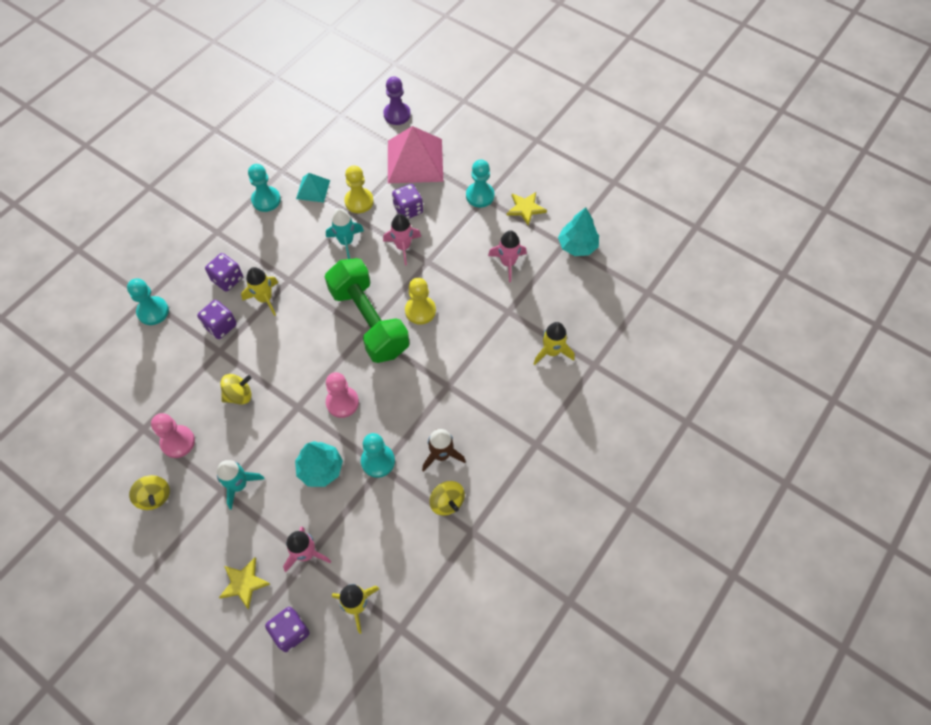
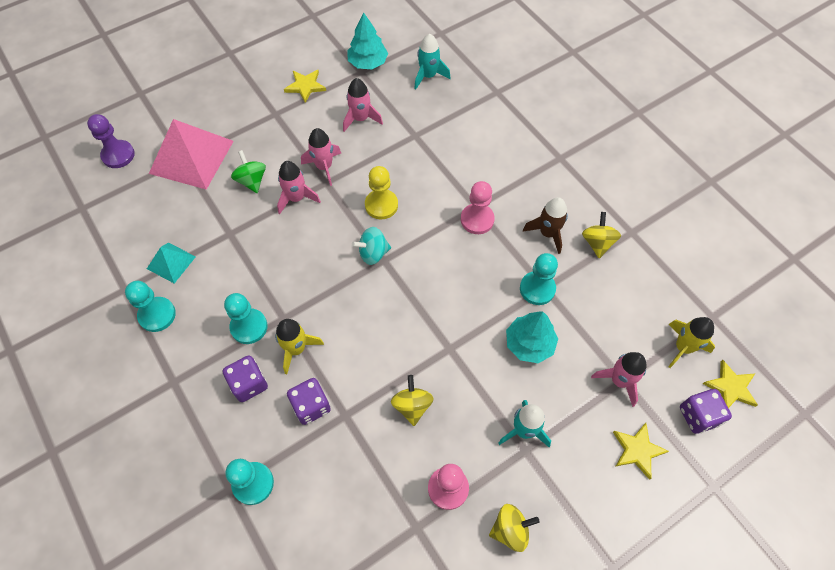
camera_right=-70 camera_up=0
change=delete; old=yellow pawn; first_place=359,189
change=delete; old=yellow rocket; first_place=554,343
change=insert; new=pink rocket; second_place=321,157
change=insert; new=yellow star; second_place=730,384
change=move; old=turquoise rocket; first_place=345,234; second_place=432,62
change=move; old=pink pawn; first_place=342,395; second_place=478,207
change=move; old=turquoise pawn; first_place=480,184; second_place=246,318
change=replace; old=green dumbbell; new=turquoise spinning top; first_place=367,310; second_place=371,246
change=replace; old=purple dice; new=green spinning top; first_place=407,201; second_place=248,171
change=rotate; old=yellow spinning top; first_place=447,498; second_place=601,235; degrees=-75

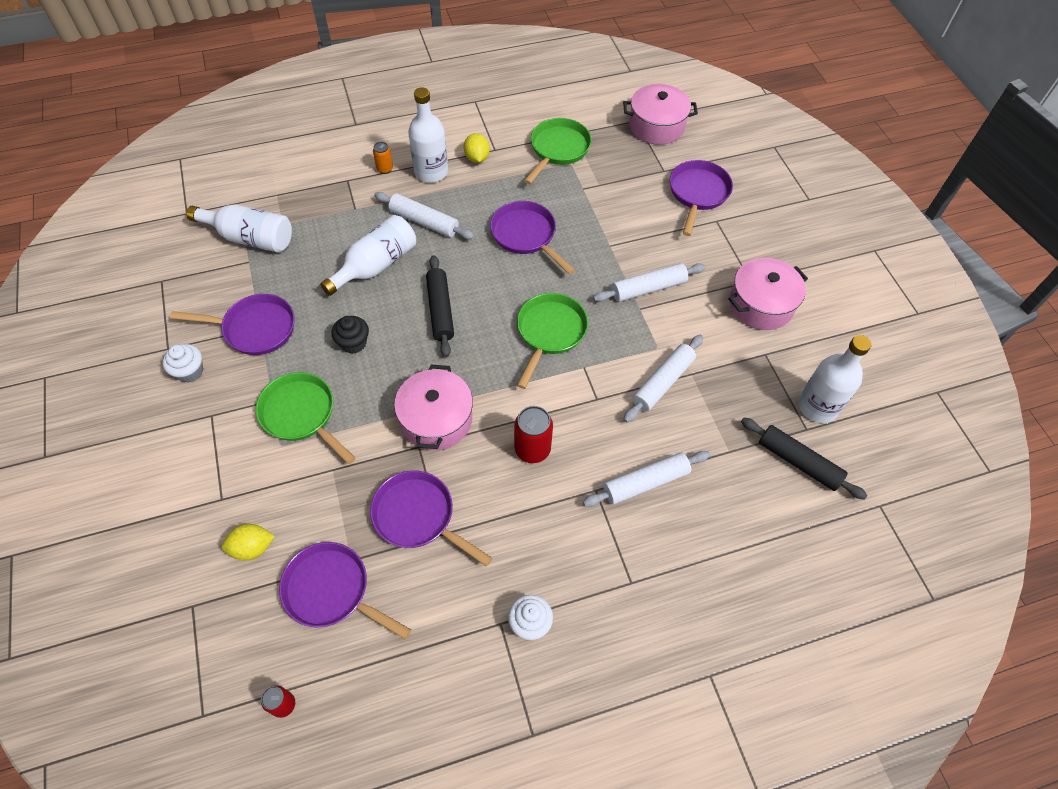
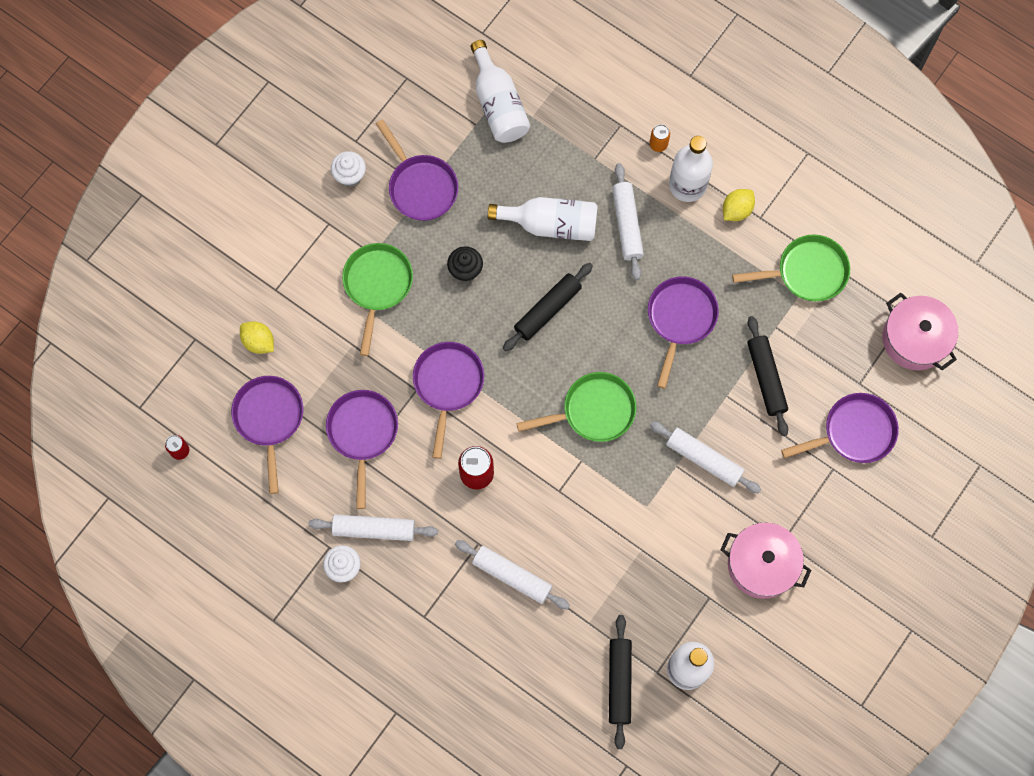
camera_right=55 camera_up=15
change=insert; new=black rolling pin; second_place=767,376
change=move; old=white rolling pin; first_place=663,378; second_place=373,527
change=replace; old=pink pot; new=purple pan; first_place=433,407; second_place=448,400

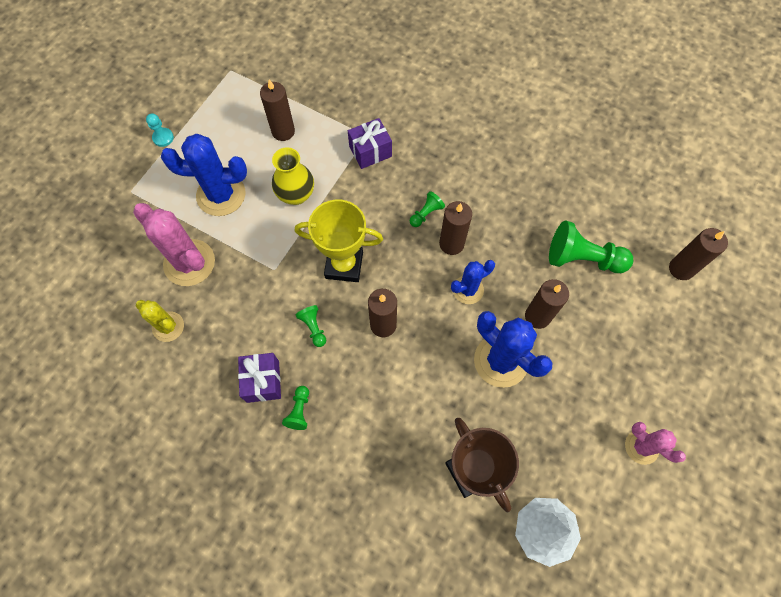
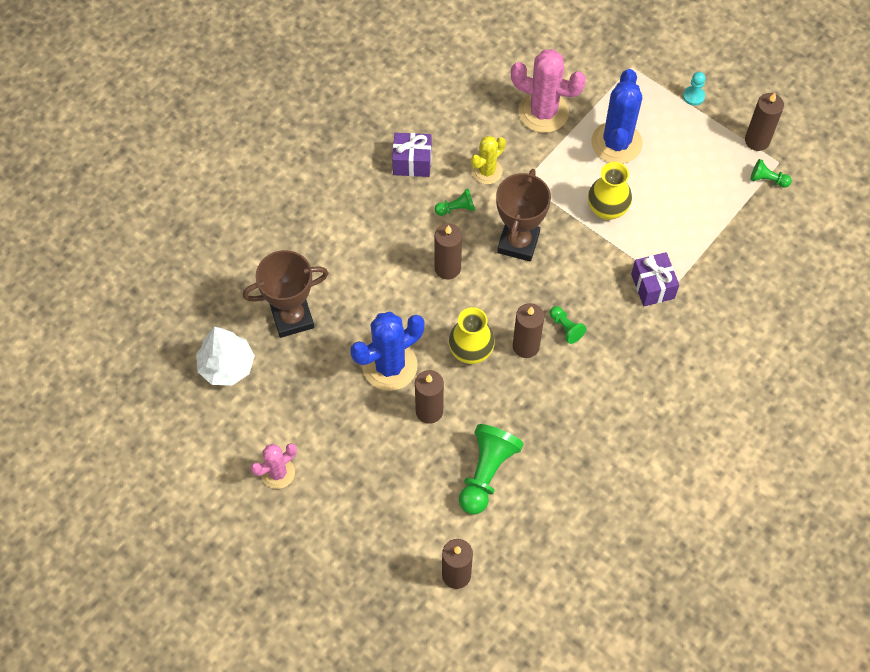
camera_right=100 camera_up=-5
change=move; old=yellow cactus; first_place=160,321; second_place=488,160
change=move; old=brown candle; first_place=277,110; second_place=764,122
change=move; old=green pawn; first_place=295,408; second_place=771,173
change=replace; old=blue cactus; new=yellow vase; first_place=473,282; second_place=471,335
change=recolor; old=yellow trophy; new=brown trophy; first_place=339,241; second_place=523,215
change=rotate; old=pink cactus; first_place=174,244; second_place=548,91; degrees=60

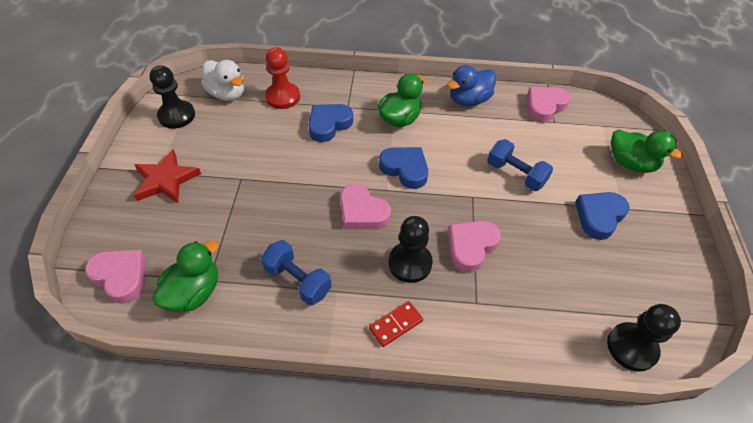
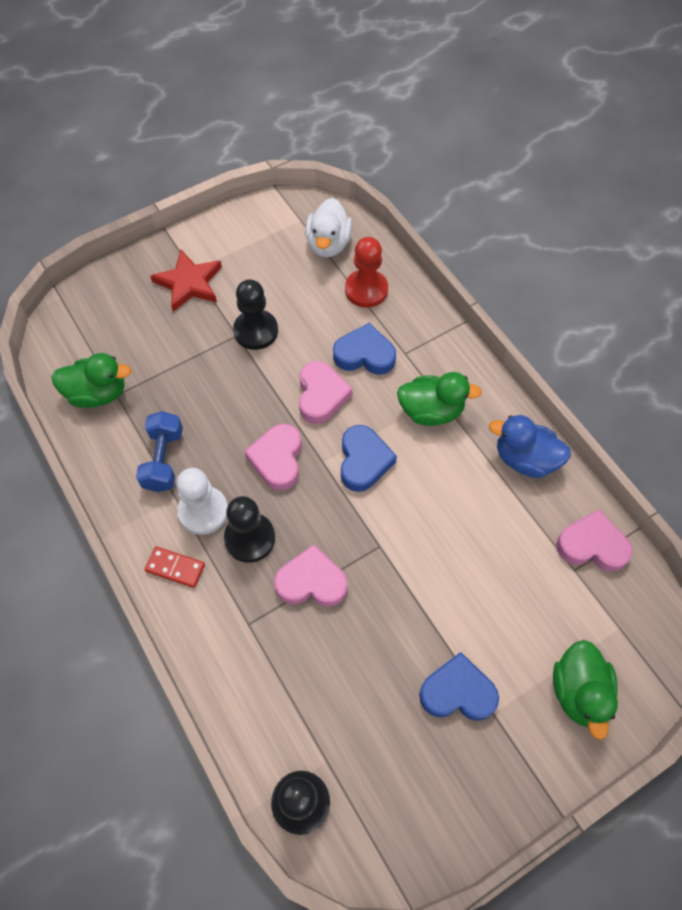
camera_right=55 camera_up=10
change=delete; old=blue dumbbell; first_place=520,165
change=insert; new=white pawn; second_place=202,501
change=move; old=pink heart; first_place=115,276; second_place=326,392
change=move; old=black pawn; first_place=172,97; second_place=255,315

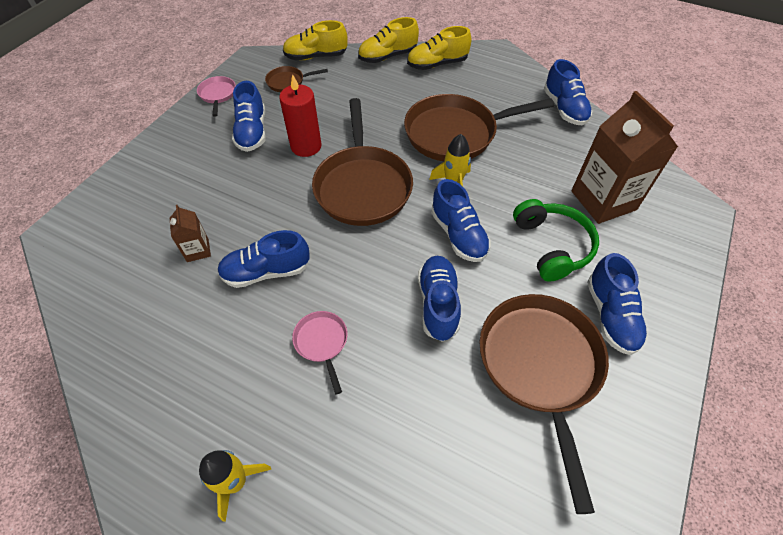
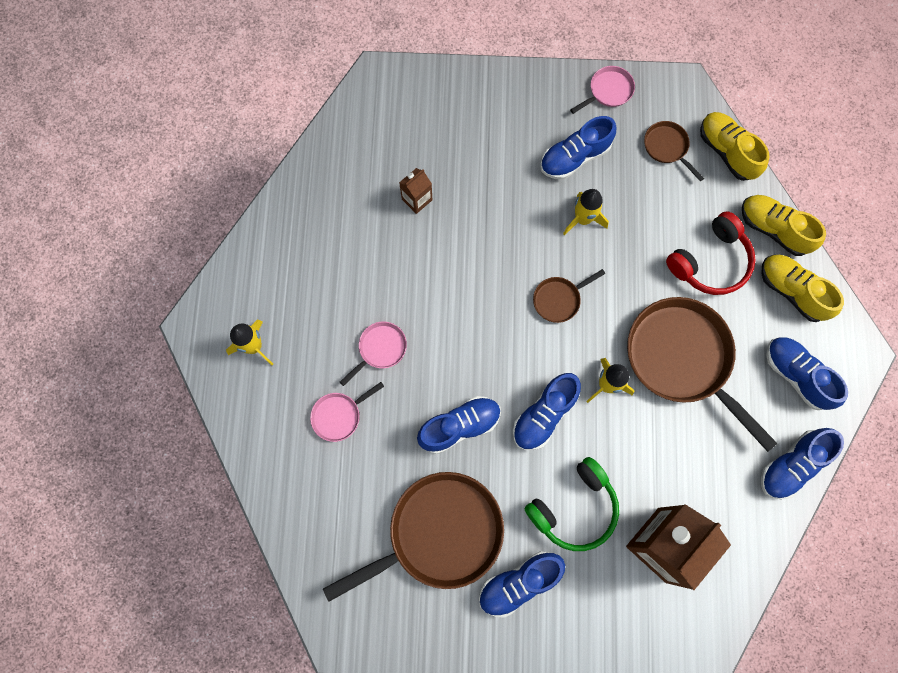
camera_right=65 camera_up=20
change=insert; new=pink pan; second_place=347,412
change=insert; new=red headphones; second_place=711,253
change=move; old=blue shoe; first_place=263,259; second_place=807,373
change=replace; old=red candle; new=yellow rocket; first_place=300,115; second_place=586,212
change=resize; old=brown pan; first_place=362,162; second_place=569,296; factor=0.45

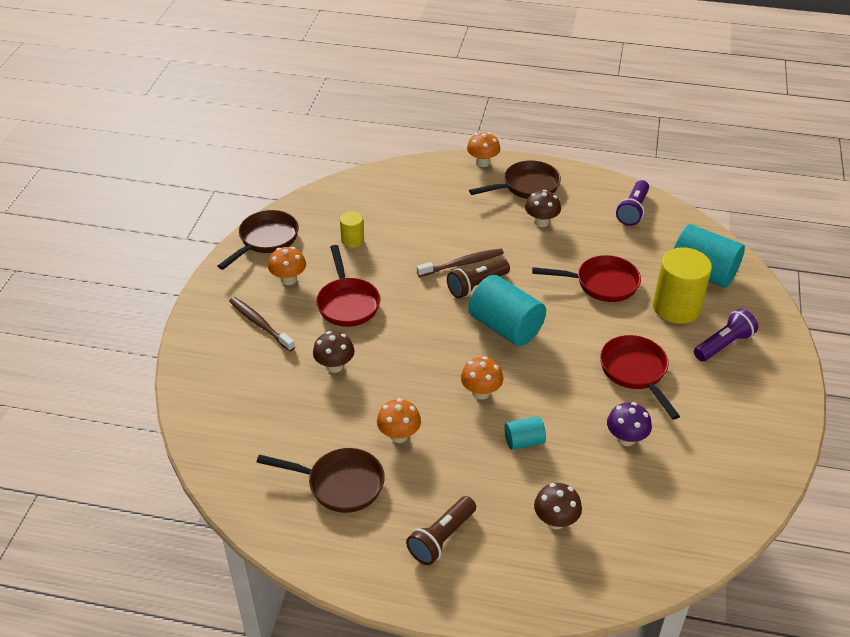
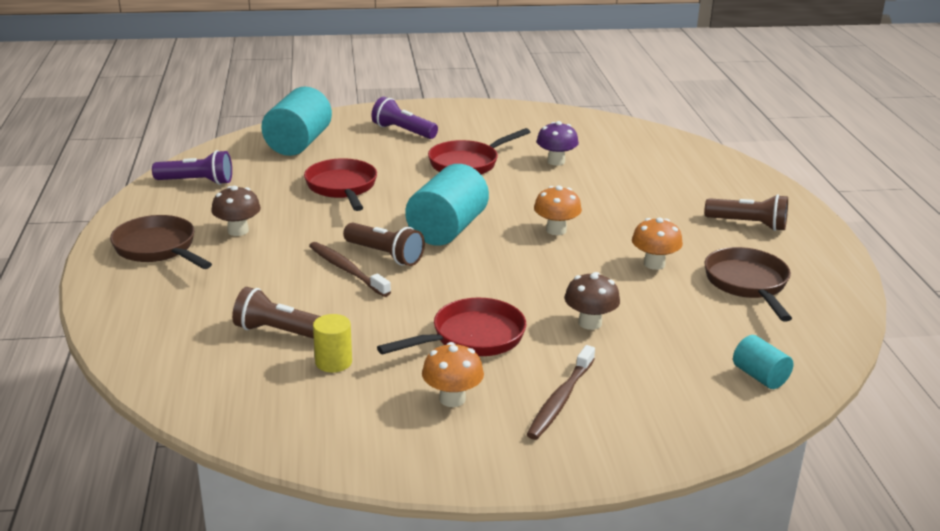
camera_right=-110 camera_up=-15
change=delete; old=brown pan; first_place=258,240
change=delete; old=orange mushroom; first_place=483,149
change=delete; old=brown mushroom; first_place=558,506
change=delete; old=yellow cylinder; first_place=682,285
change=insert; new=brown flashlight; second_place=276,313
change=move; old=turquoise cylinder; first_place=525,433; second_place=763,362

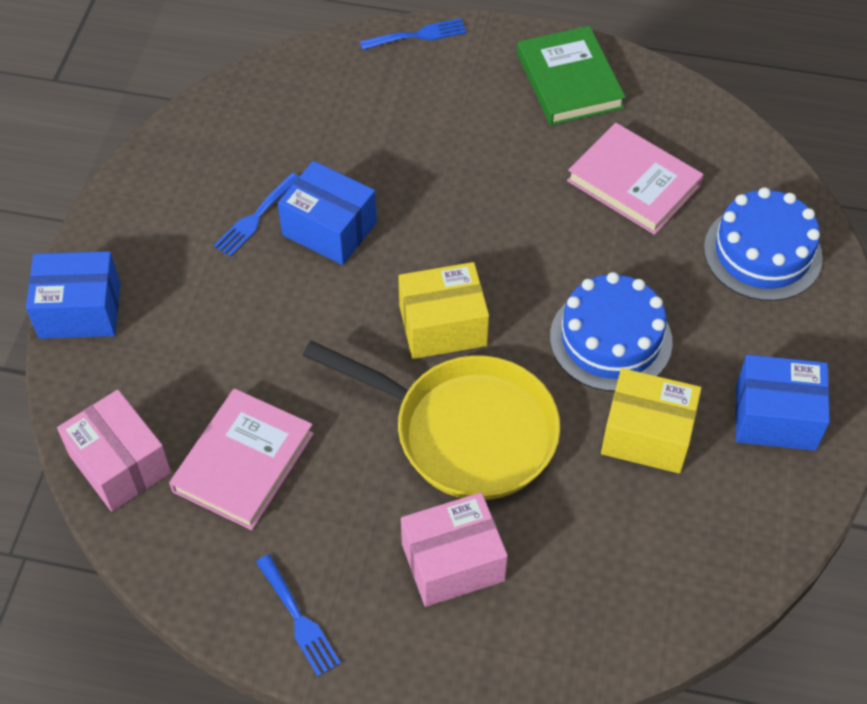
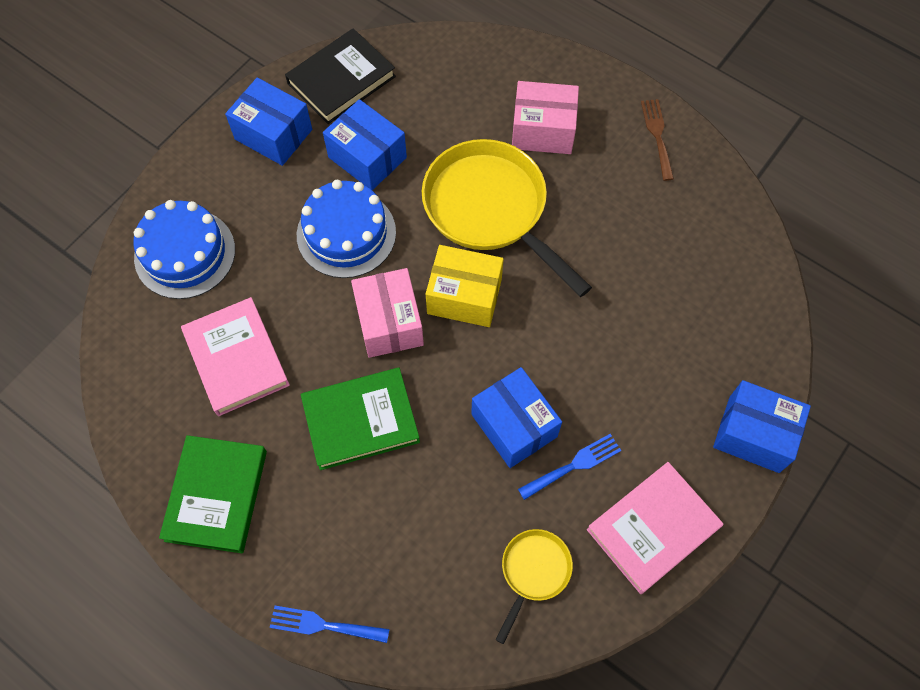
camera_right=-155 camera_up=10
change=insert; new=black book; second_place=340,76
change=insert; new=green book; second_place=360,419
change=insert; new=yellow pan; second_place=534,586
change=move; old=pink box; first_place=114,451; second_place=387,313
change=move; old=pink book; first_place=241,459; second_place=655,528
change=recolor; old=blue fork; new=brown fork; first_place=298,615; second_place=657,140
change=recolor; old=yellow box; new=blue box; first_place=651,421; second_place=365,144

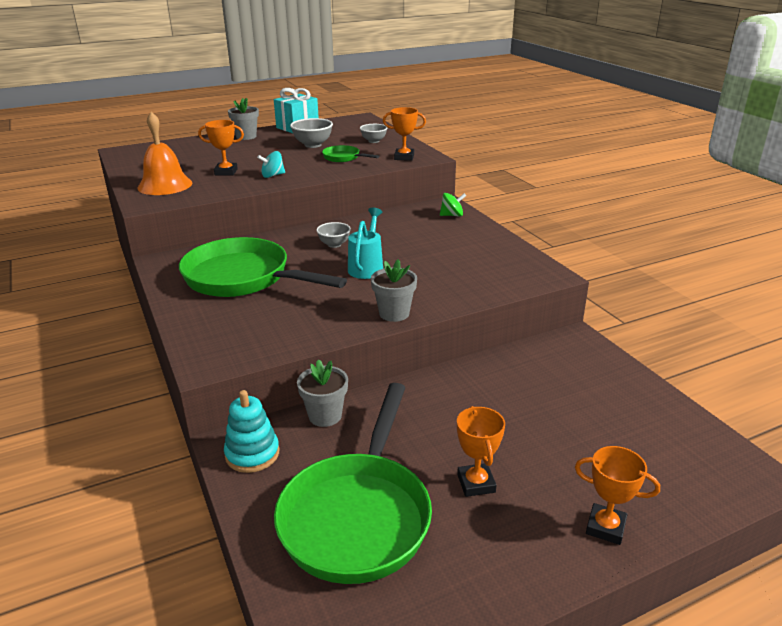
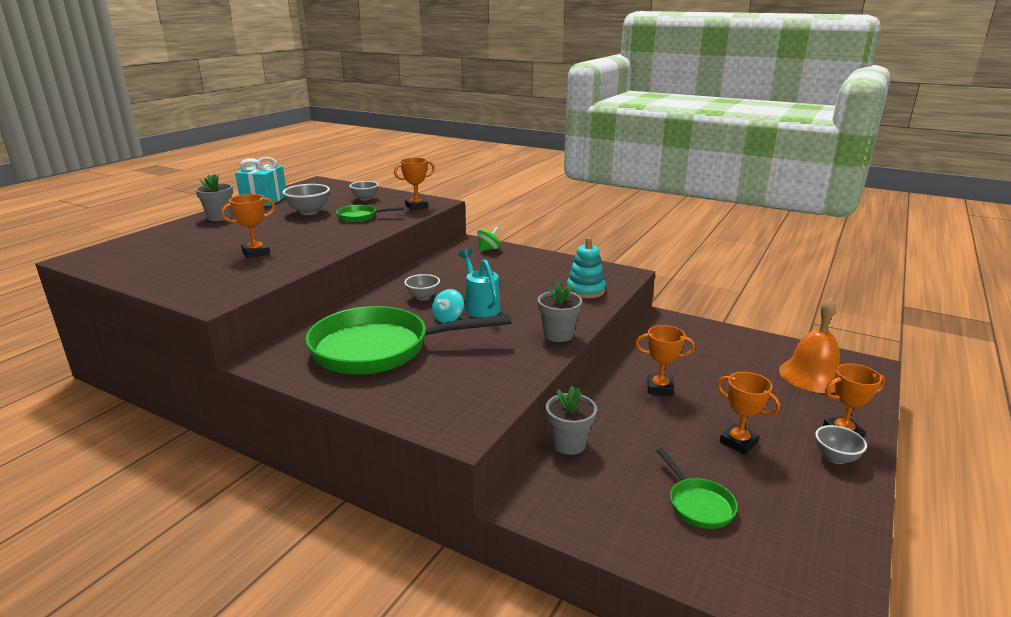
camera_right=-35 camera_up=-5
change=insert; new=orange trophy; second_place=665,360
change=insert; new=grey bowl; second_place=841,444
change=move; old=orange bell; first_place=164,153; second_place=809,345
change=move; old=turquoise stacking toy; first_place=251,431; second_place=586,267
change=move; old=turquoise spinning top; first_place=271,164; second_place=448,306
change=resize; old=green pan; first_place=353,483; second_place=697,488; factor=0.45

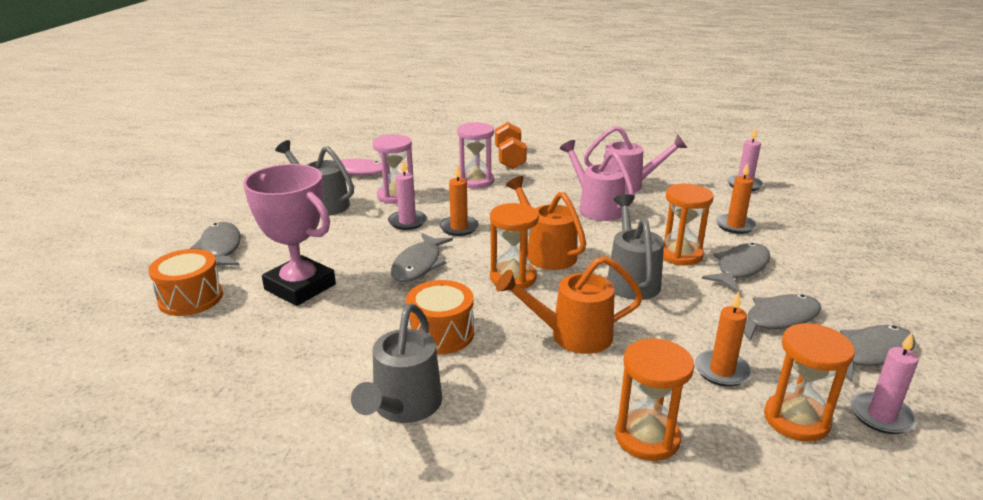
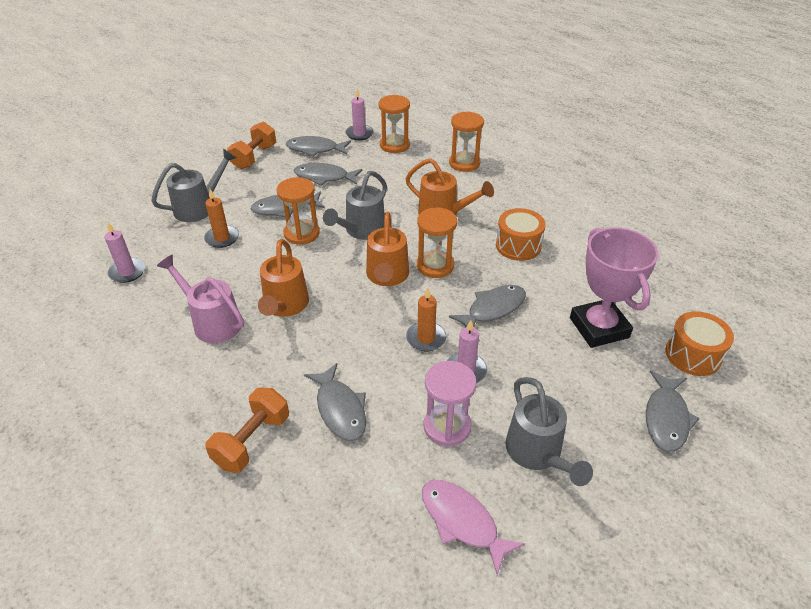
camera_right=-145 camera_up=15
change=delete; old=orange candle; first_place=723,339
change=insert; new=orange dumbbell; second_place=251,145
change=move; old=grey watering can; first_place=396,363; second_place=194,185
change=replace; old=pink hourglass; new=grey fish; first_place=475,155; second_place=335,402
change=recolor; old=pink watering can; new=orange watering can; first_place=597,180; second_place=283,278

